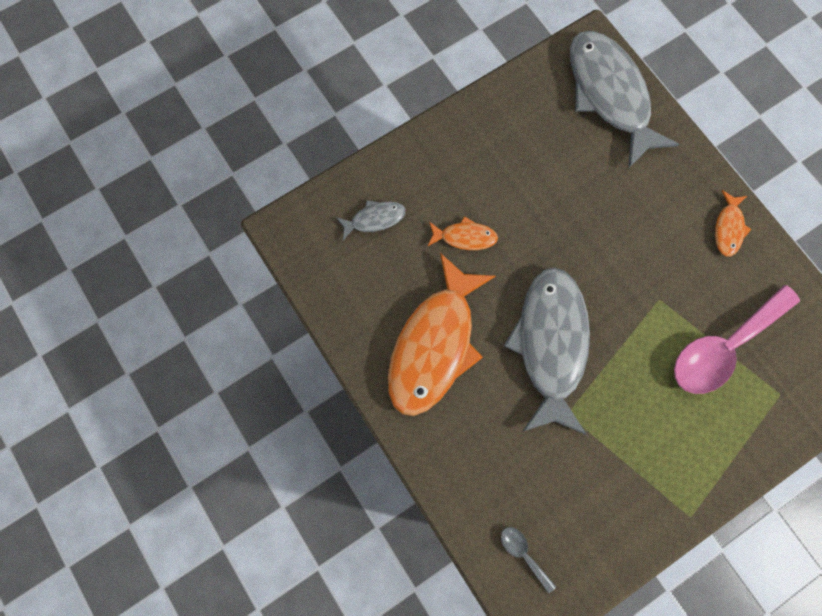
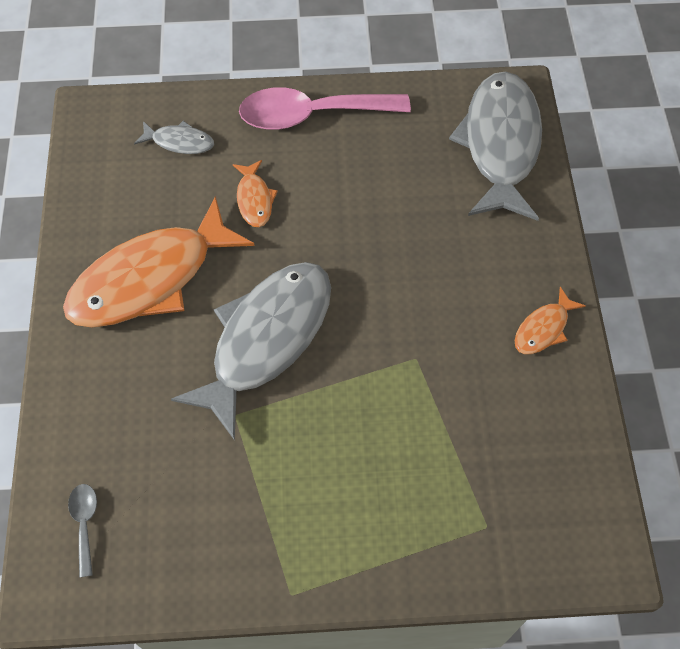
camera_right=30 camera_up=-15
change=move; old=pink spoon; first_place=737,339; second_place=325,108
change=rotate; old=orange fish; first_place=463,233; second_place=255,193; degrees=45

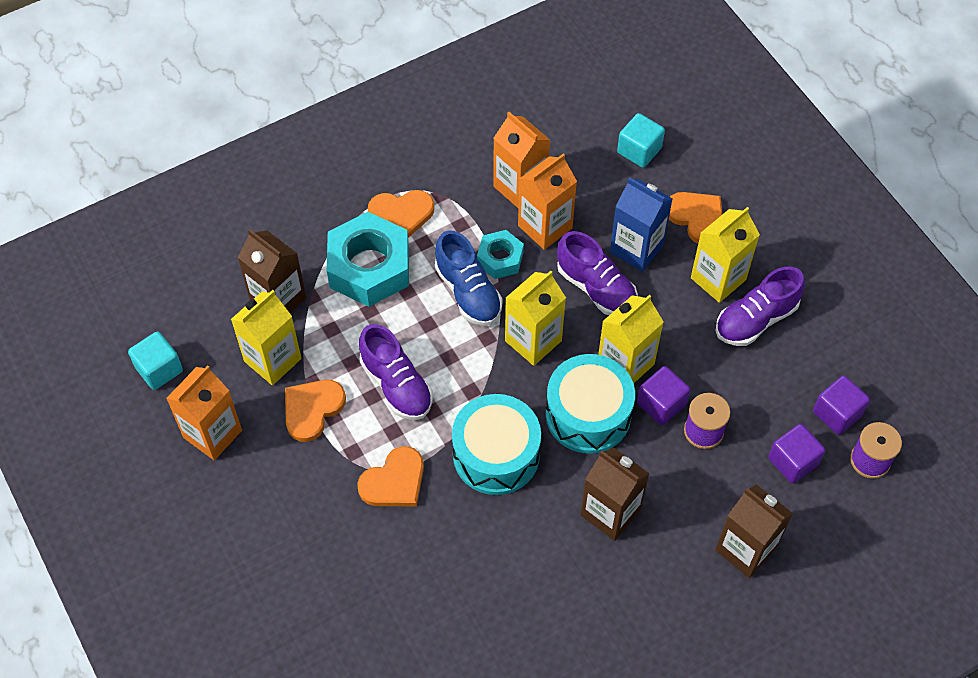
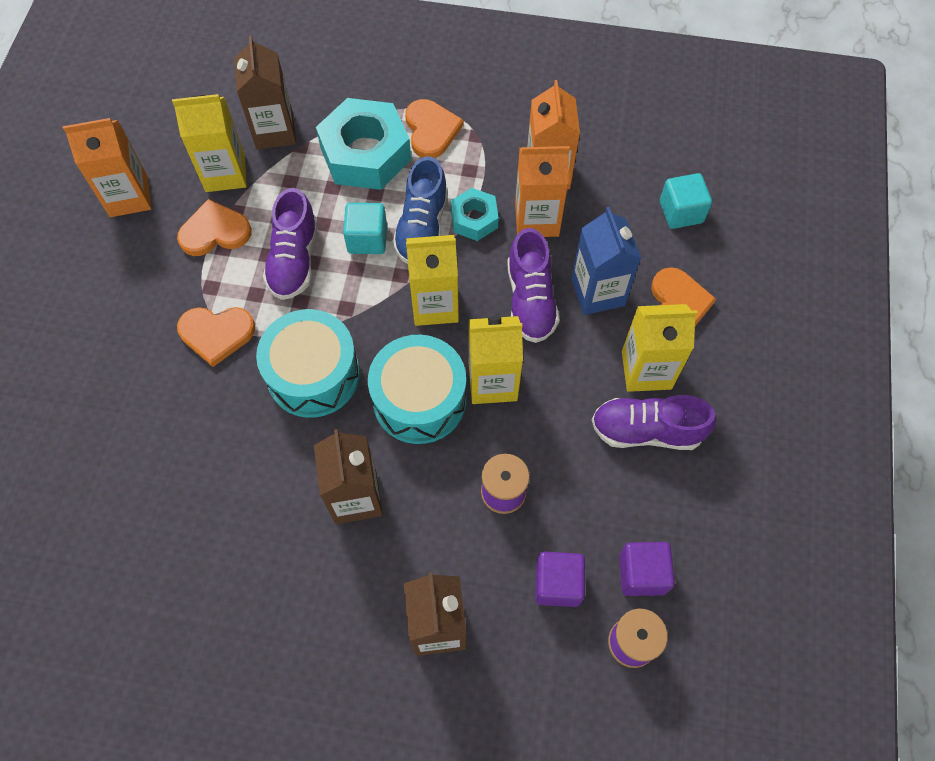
camera_right=40 camera_up=5
change=delete; old=purple cube; first_place=663,395
change=move; old=turquoise cube; first_place=155,360; second_place=365,228
change=rotate; old=orange heart; first_place=401,214; second_place=434,128; degrees=-135

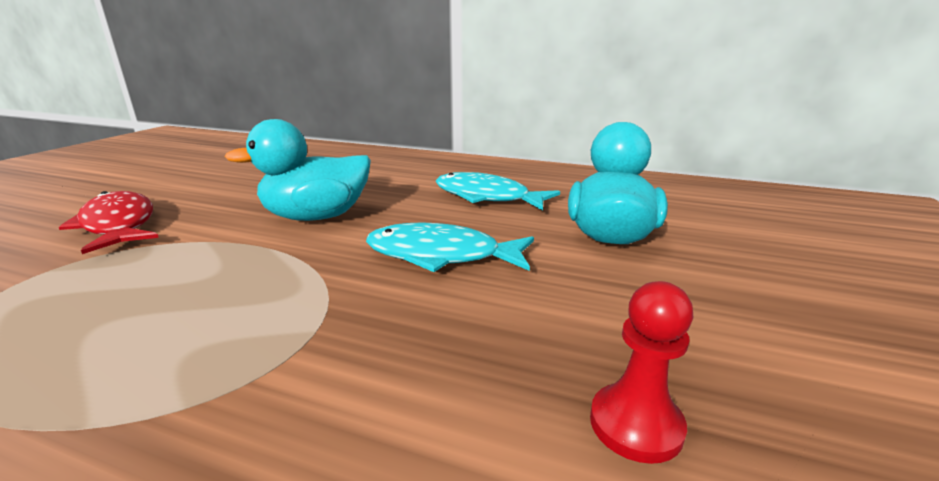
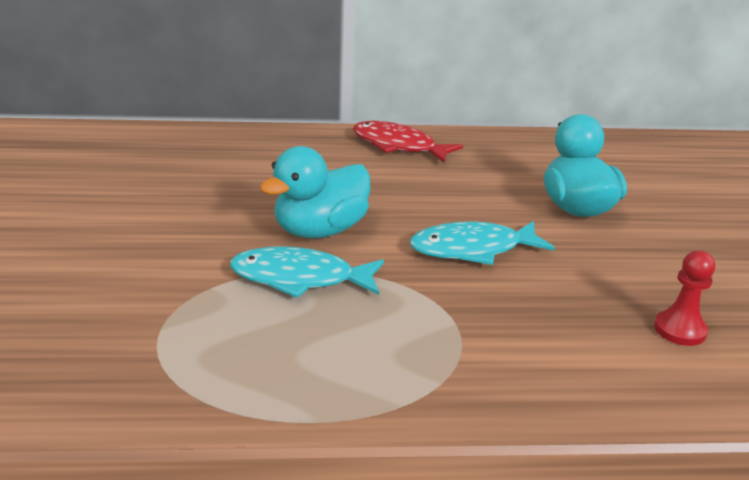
camera_right=-25 camera_up=5
change=move; old=red fish; first_place=109,222; second_place=408,142
change=move; old=turquoise fish; first_place=498,191; second_place=307,272

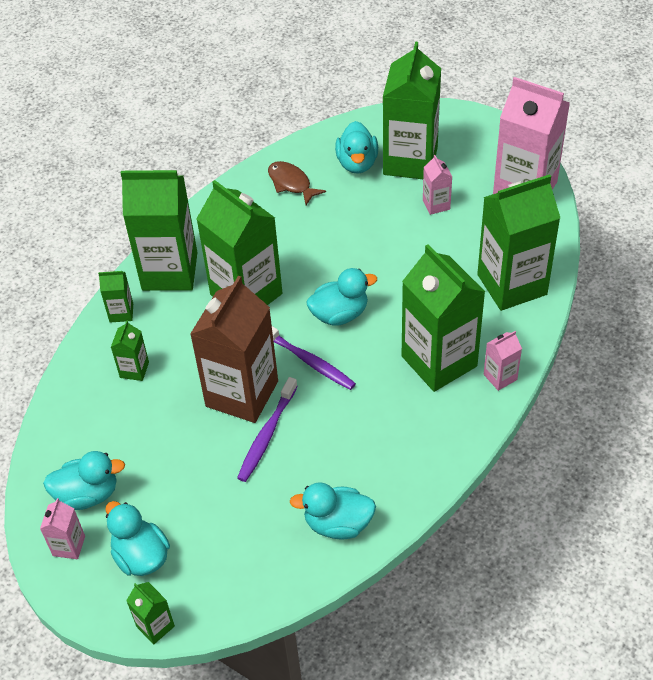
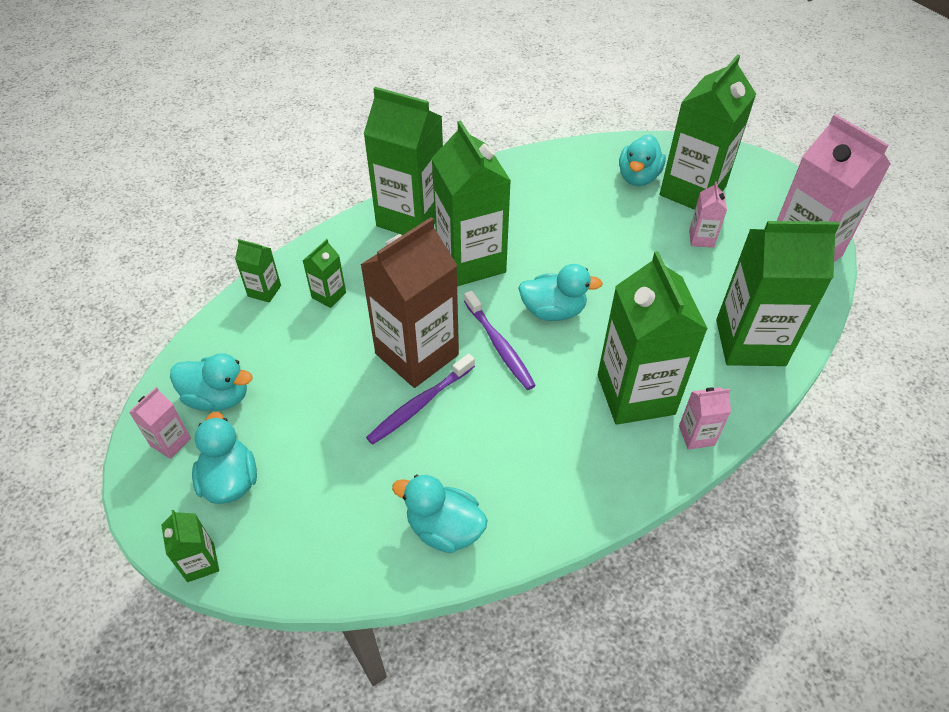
camera_right=20 camera_up=0
change=delete; old=brown fish; first_place=297,183
change=move; old=green carton; first_place=115,296; second_place=258,271

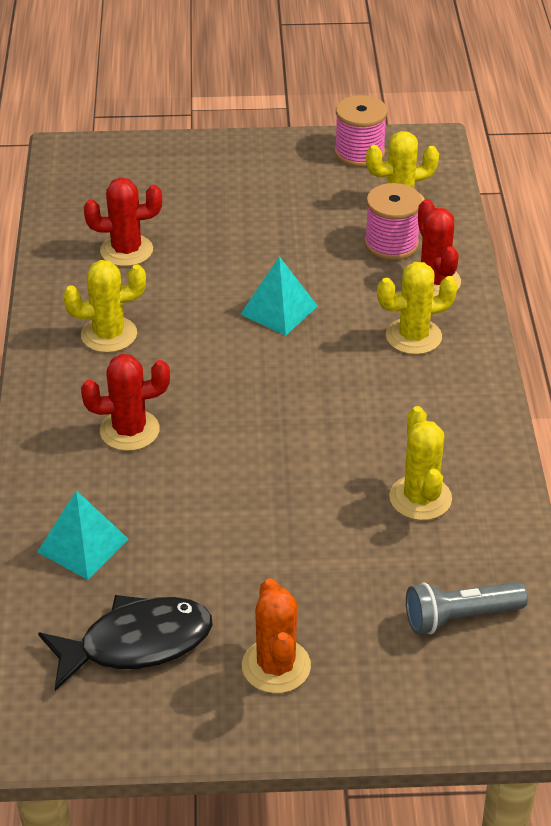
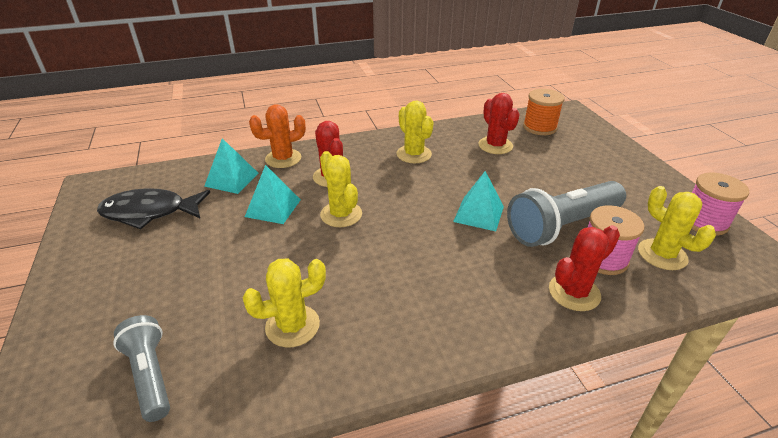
camera_right=75 camera_up=-5
change=insert; new=turquoise pyramid; second_place=273,194
change=insert; new=grey flashlight; second_place=566,214
change=insert; new=orange spool; second_place=544,112
change=move; old=orange cactus; first_place=276,635; second_place=277,136
change=move; old=yellow cactus; first_place=417,308; second_place=341,189
change=rotate; old=black fish; first_place=125,643; second_place=153,208; degrees=120

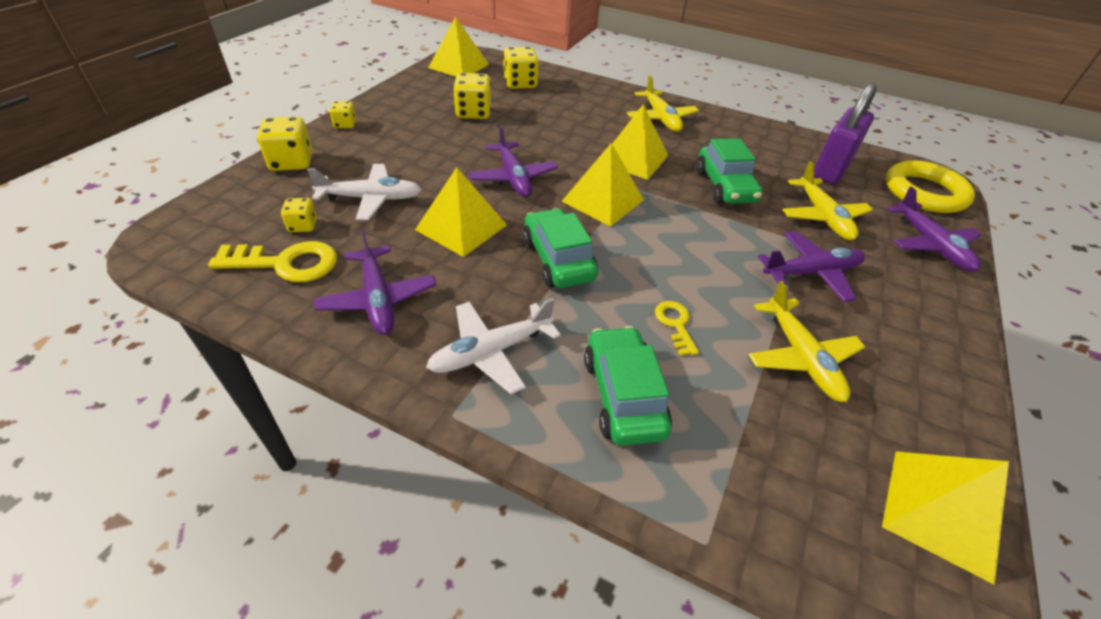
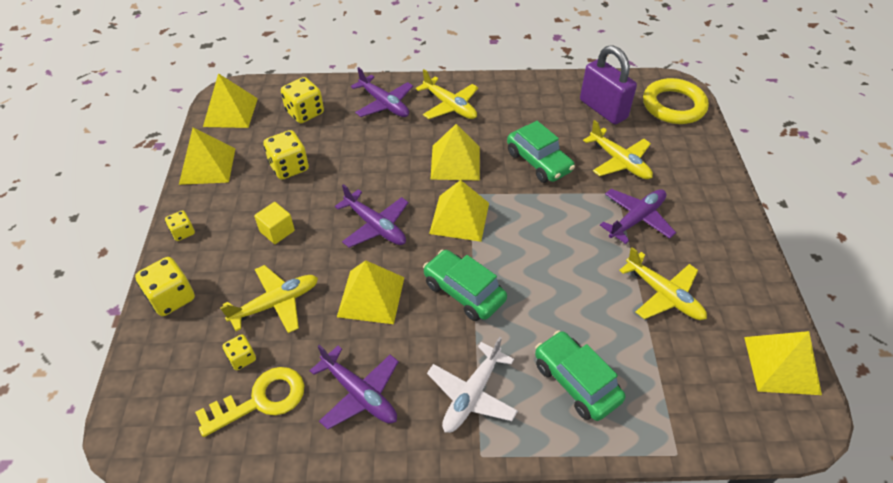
camera_right=-25 camera_up=5
change=delete; old=yellow key; first_place=677,328
change=insert; new=yellow pyramid; second_place=207,156
change=insert; new=yellow cube; second_place=274,223
change=move; old=purple plane; first_place=934,228; second_place=382,92
change=recolor; old=white plane; new=yellow plane; first_place=364,192; second_place=269,299
change=rotate; old=purple padlock; first_place=845,133; second_place=608,84; degrees=-45

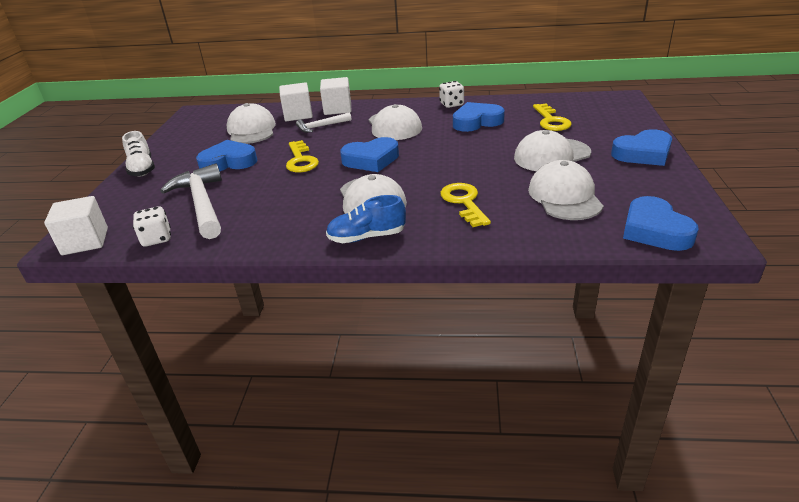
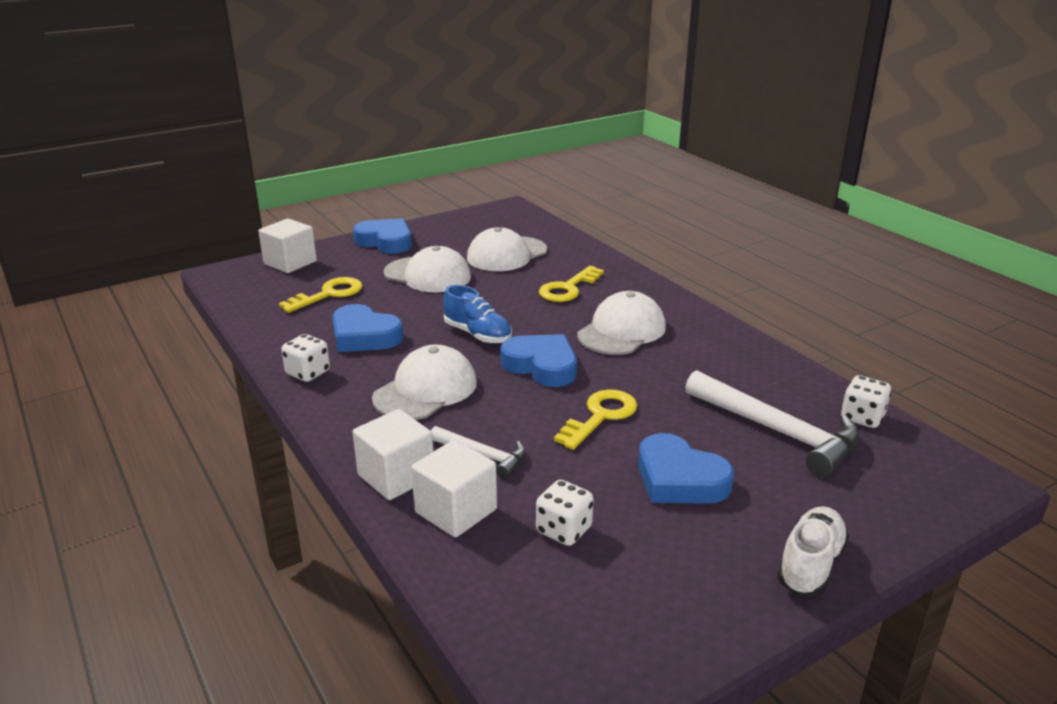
camera_right=-130 camera_up=-5
change=delete; old=blue heart; first_place=661,223
change=move; old=white cube; first_place=76,225; second_place=287,246
change=move; old=blue shoe; first_place=366,219; second_place=477,314
change=replace; old=white cap; new=white dice; first_place=251,123; second_place=565,513
change=rotate; old=white hammer; first_place=191,201; second_place=772,423; degrees=-75

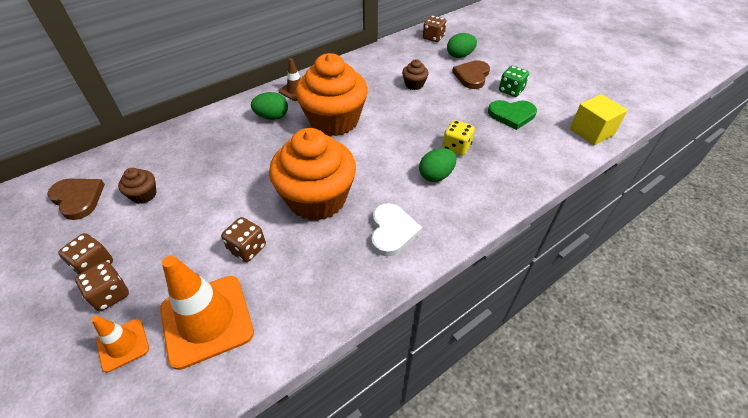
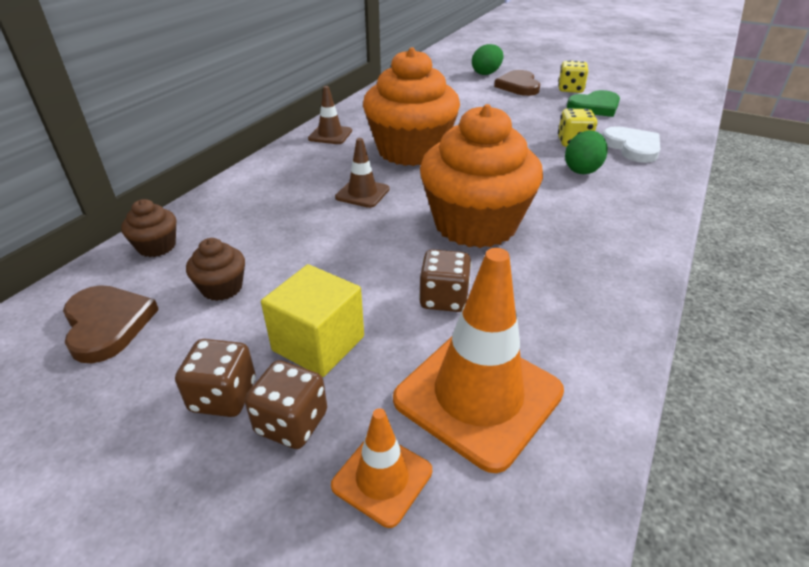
camera_right=-25 camera_up=-10
change=delete; old=green egg; first_place=269,106
change=delete; old=brown dice; first_place=435,29
change=insert; new=brown traffic cone; second_place=362,173
change=move; old=white heart; first_place=396,229; second_place=631,144
change=move; old=brown cupcake; first_place=415,74; second_place=148,228
change=move; old=yellow cube; first_place=599,119; second_place=312,320
change=recolor; old=green dice; new=yellow dice; first_place=514,81; second_place=573,76
change=rotate; old=brown heart; first_place=76,199; second_place=111,324; degrees=45

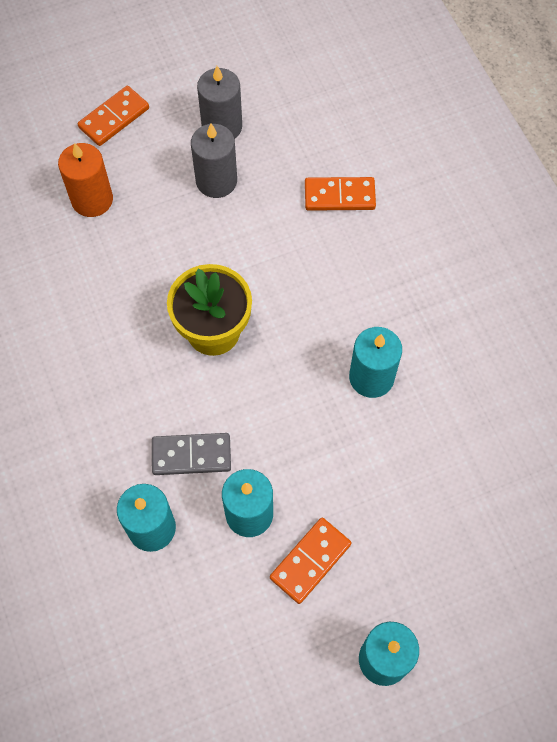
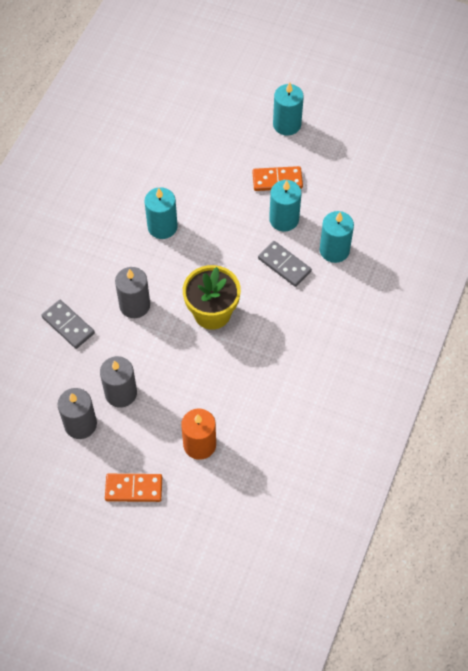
camera_right=-135 camera_up=-5
change=insert; new=grey candle; second_place=132,292
change=recolor; old=orange domino; new=grey domino; first_place=340,194; second_place=68,324

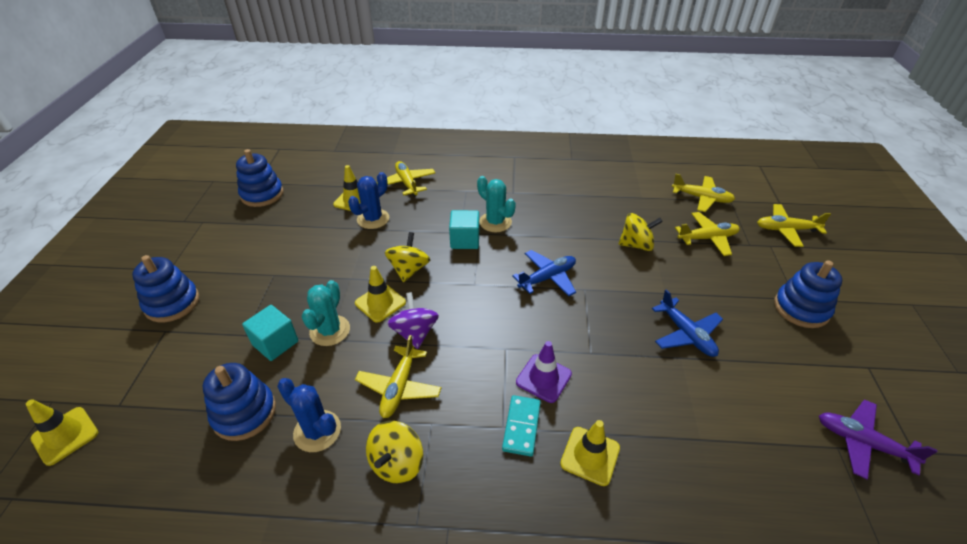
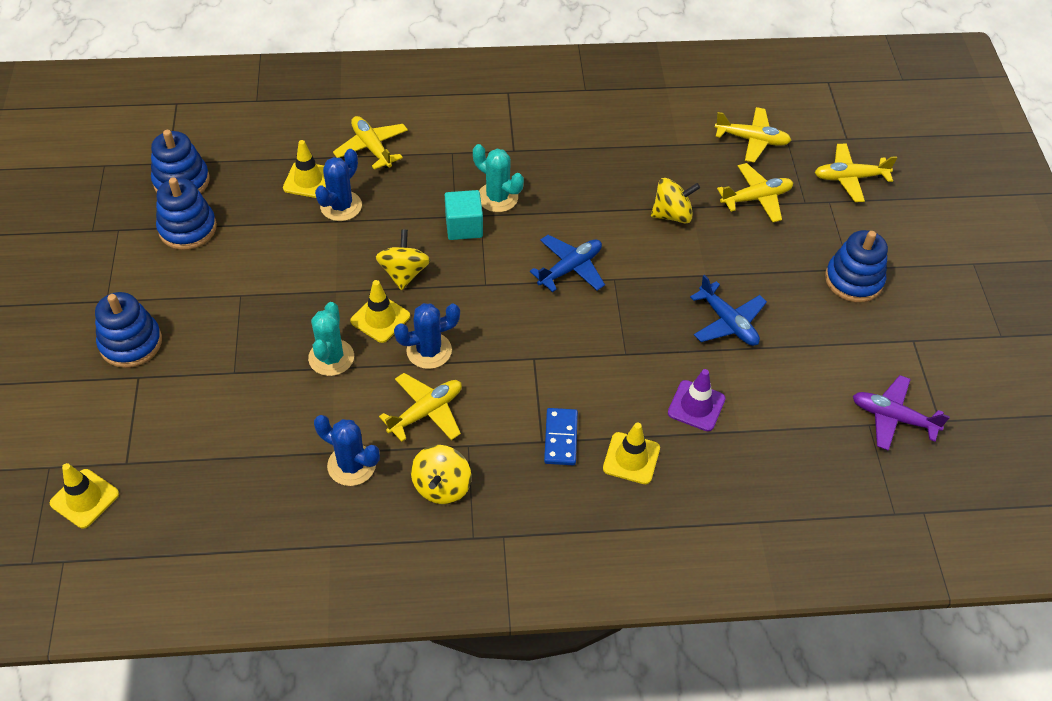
camera_right=-10 camera_up=10
change=delete; old=turquoise cube; first_place=270,333
change=move; old=blue stacking toy; first_place=239,402; second_place=186,213
change=move; old=purple traffic cone; first_place=544,372; second_place=696,400
change=replace; old=purple spinning top; new=blue cactus; first_place=413,320; second_place=427,336
change=recolor; old=turquoise domino; new=blue domino; first_place=521,426; second_place=561,436
change=rotate; old=yellow plane; first_place=398,376; second_place=420,407; degrees=-135

